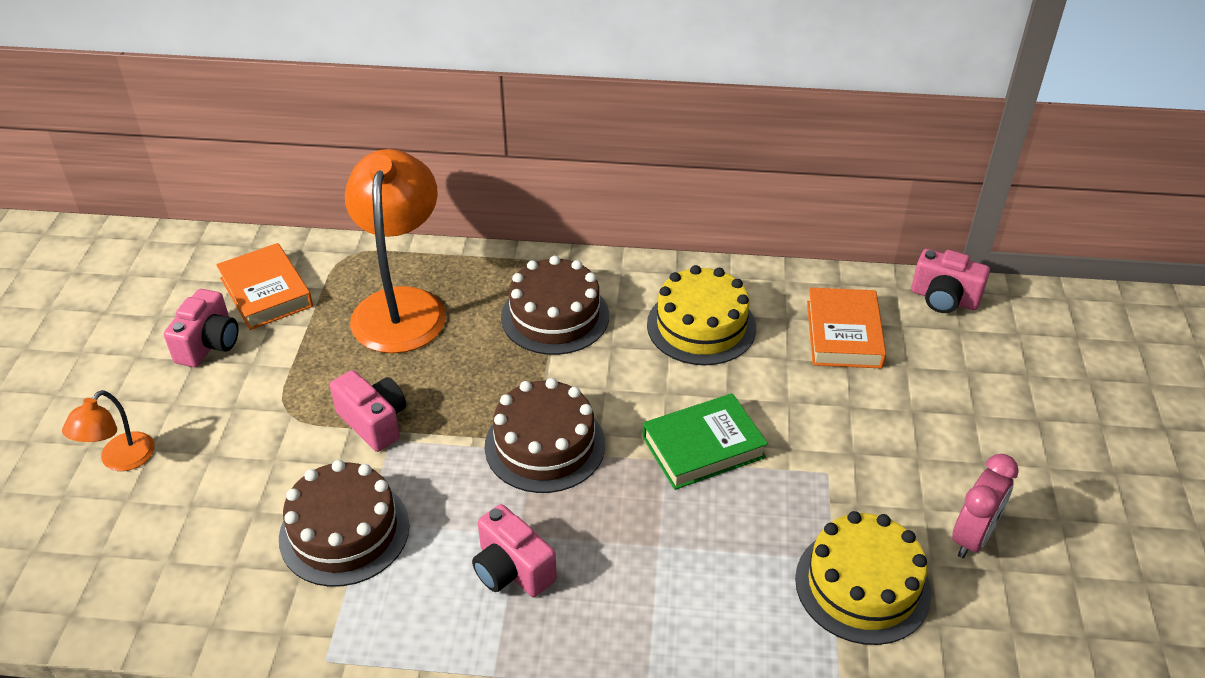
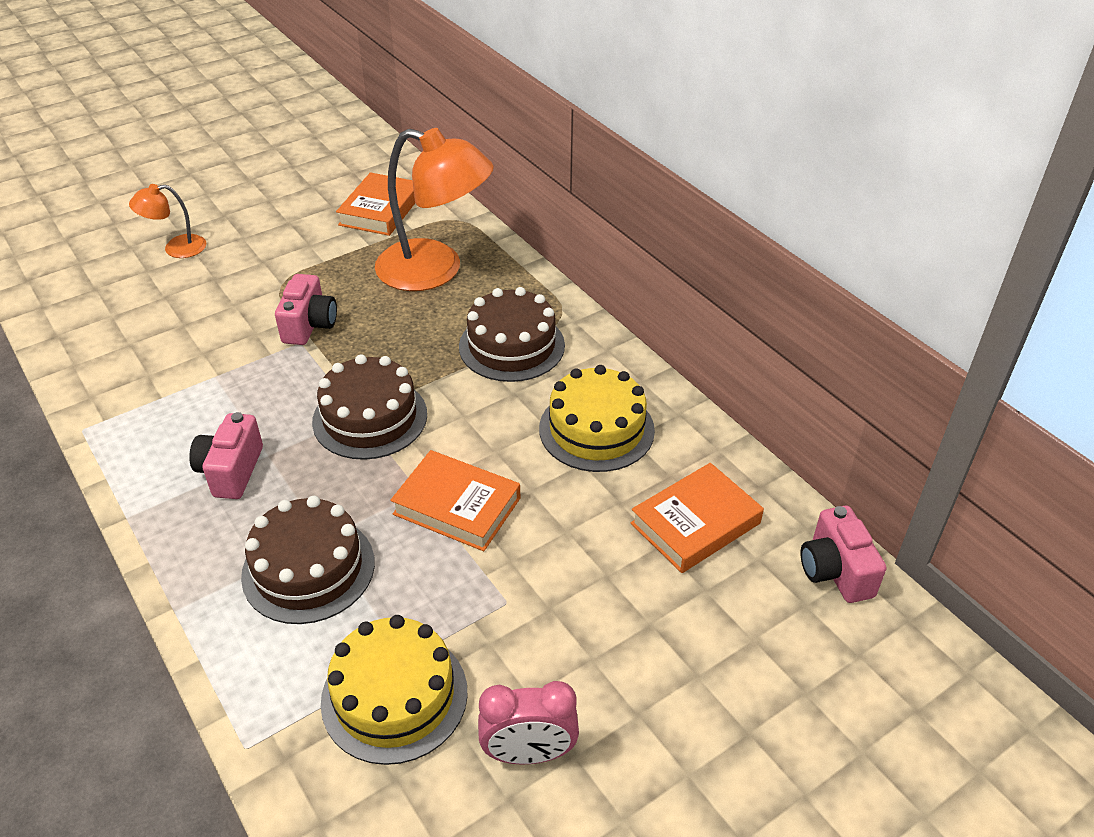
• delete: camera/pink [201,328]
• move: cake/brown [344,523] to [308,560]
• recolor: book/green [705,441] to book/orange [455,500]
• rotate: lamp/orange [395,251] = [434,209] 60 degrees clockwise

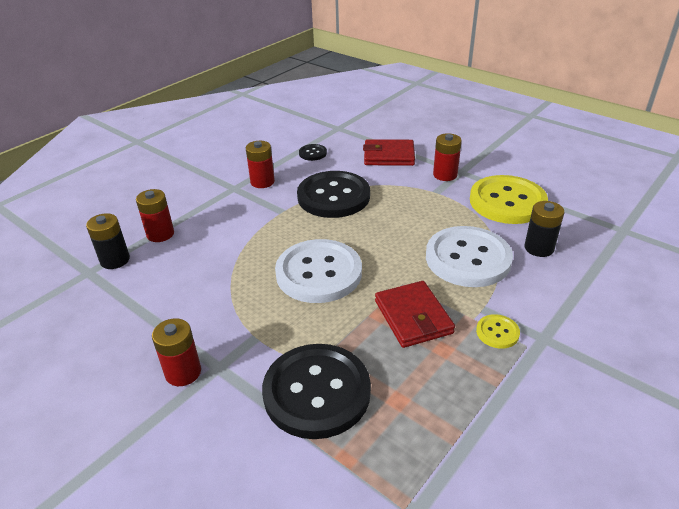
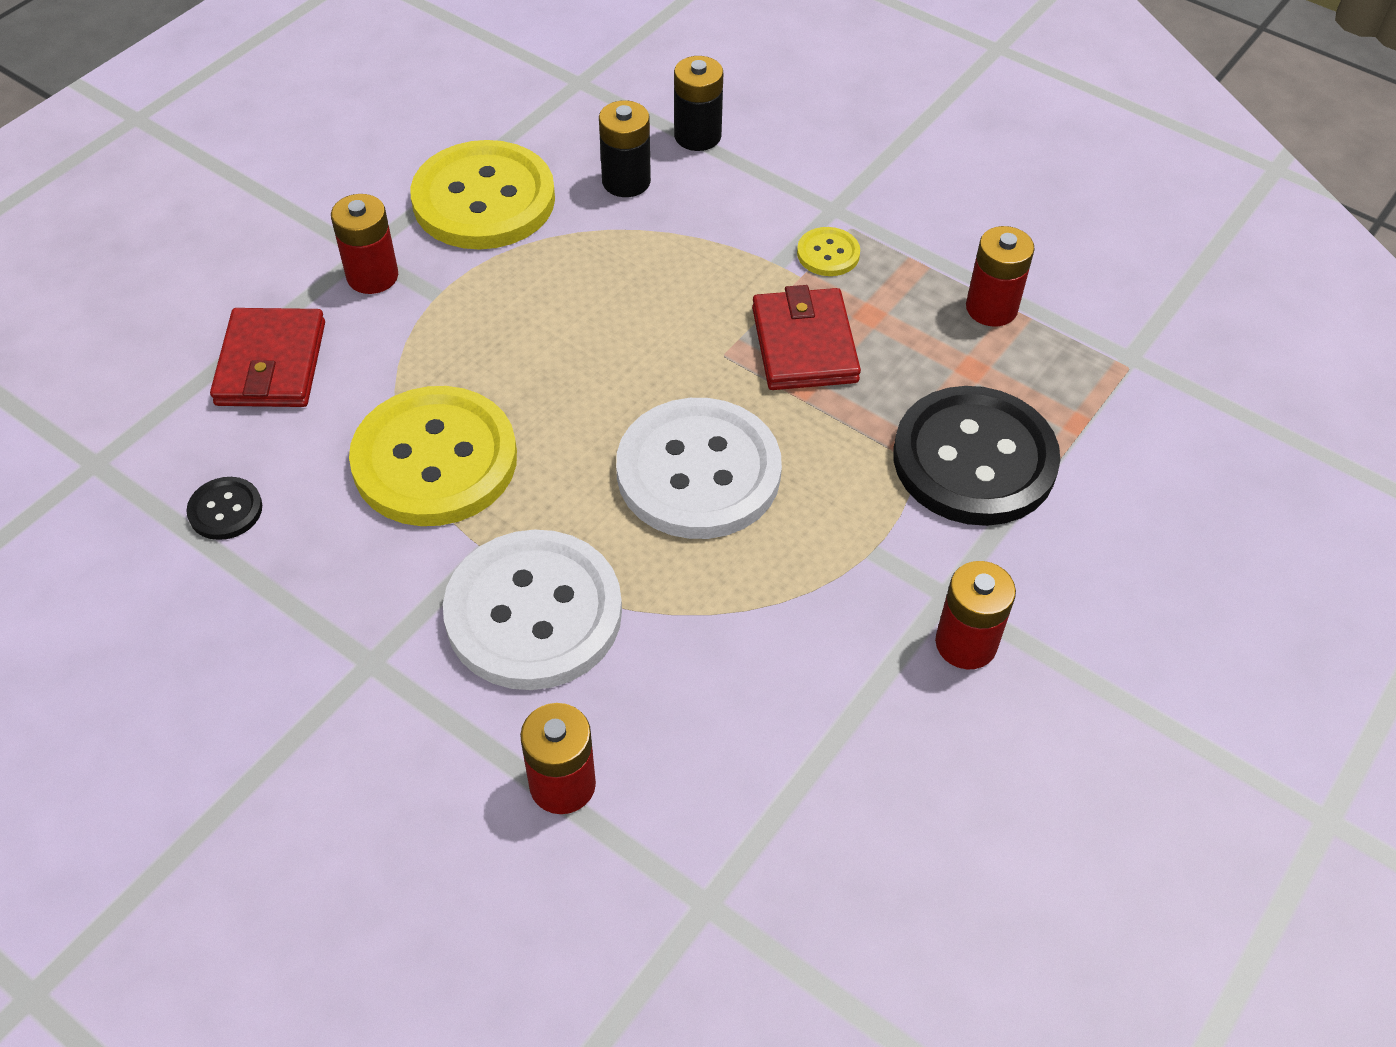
• move: battery/black [108,241] to [698,103]
• move: battery/red [260,164] to [1000,276]
• move: button/white [469,256] to [532,610]
• recolor: button/black [333,194] to button/yellow [433,456]
• rotate: wallet/red [415,314] = [806,337] 75 degrees counterclockwise

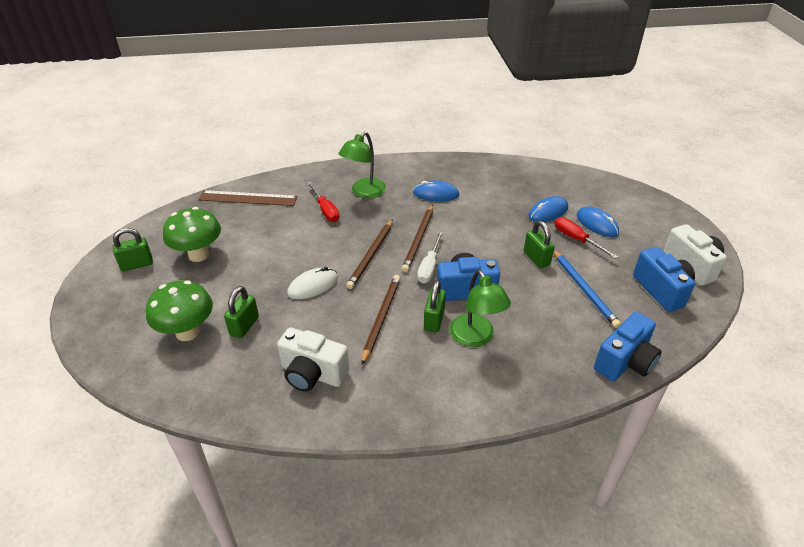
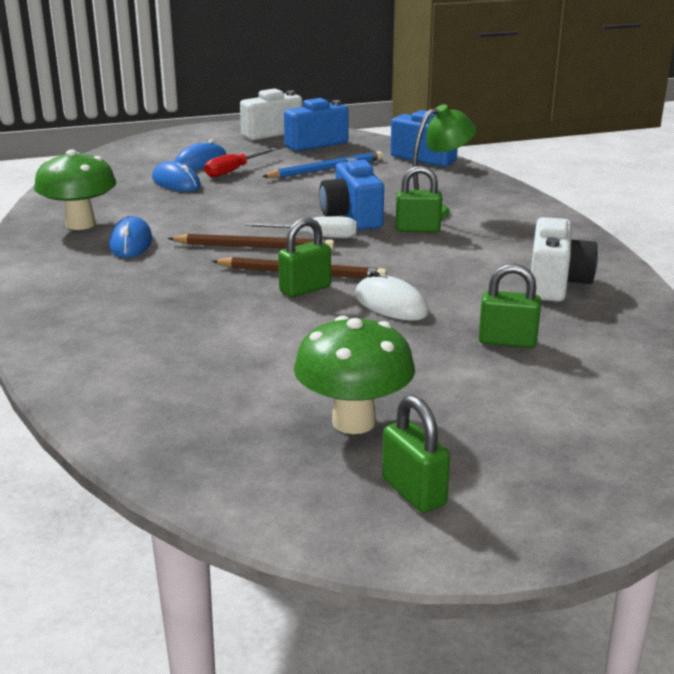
• delete: ruler/brown [248,198]
• delete: screwdriver/red [323,202]
• delete: lamp/green [362,165]
• delete: pencil/brown [381,320]
• move: mushroom/green [179,310] to [75,189]
• move: padlock/green [539,244] to [304,257]

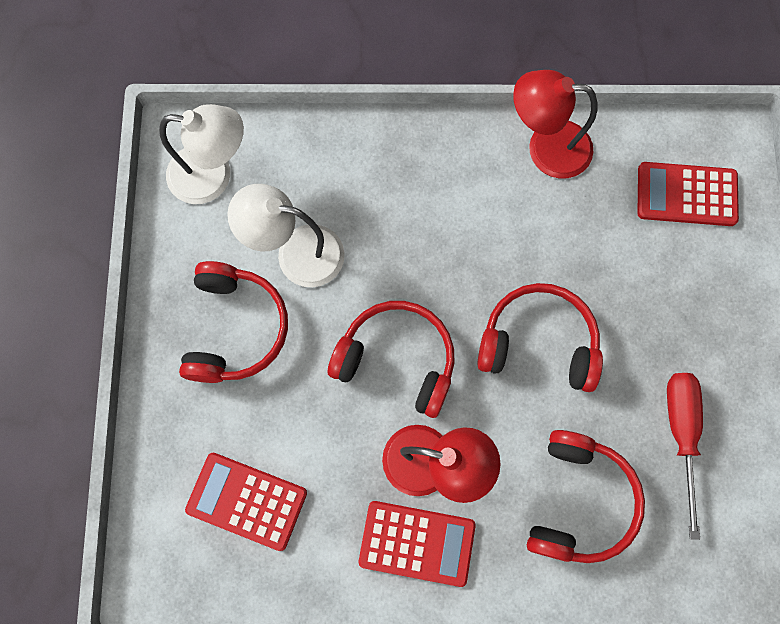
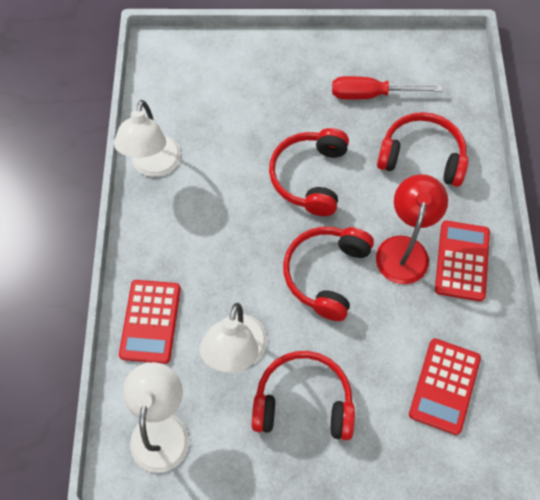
• move: calculator/red [688,194] to [150,322]
• recolor: lamp/red [555,124] to lamp/white [147,138]

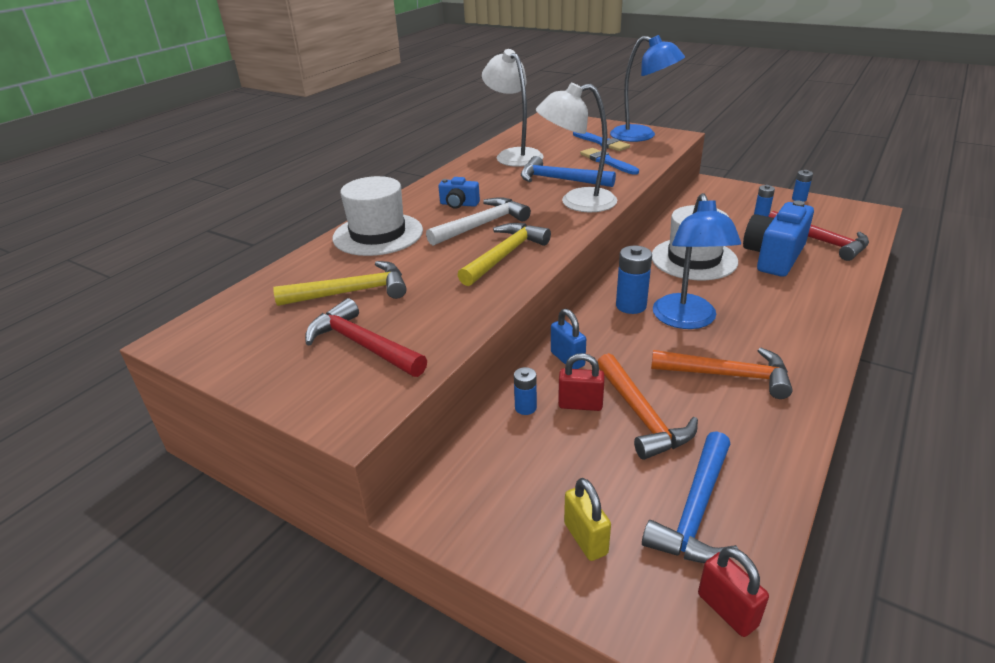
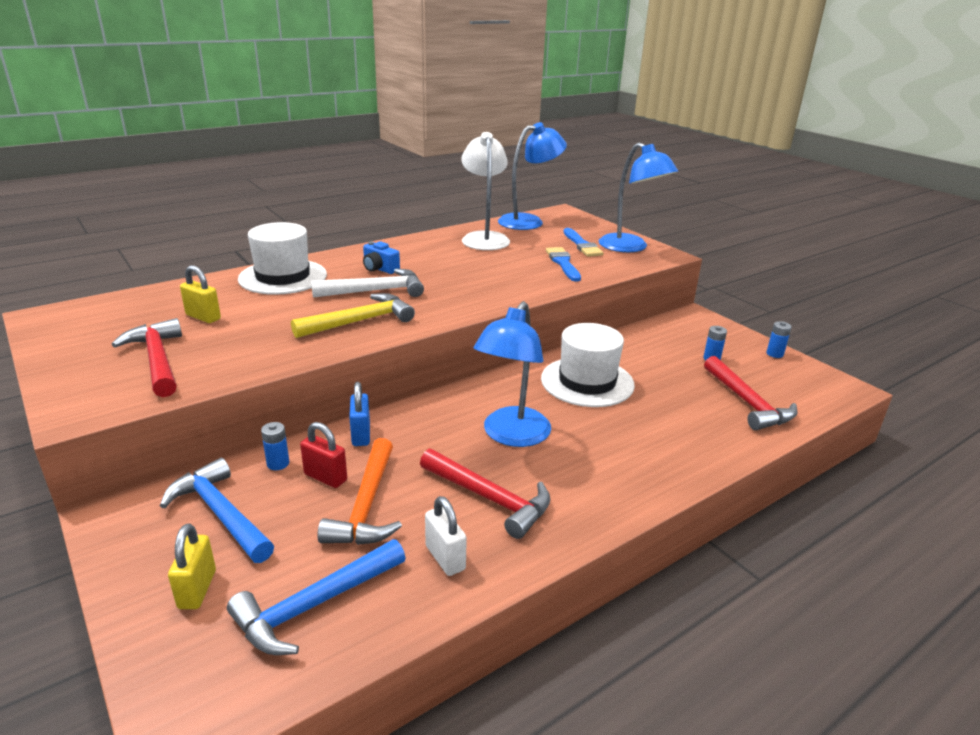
• delete: lamp/white [576,147]
• delete: battery/blue [634,280]
• delete: padlock/red [733,592]
• delete: camera/blue [778,238]
• insert: padlock/white [446,536]
• insert: lamp/blue [532,176]
• move: hammer/blue [568,171] to [217,510]
• replace: hammer/yellow [340,283] to padlock/yellow [200,294]
• recolor: hammer/orange [722,373] to hammer/red [485,494]

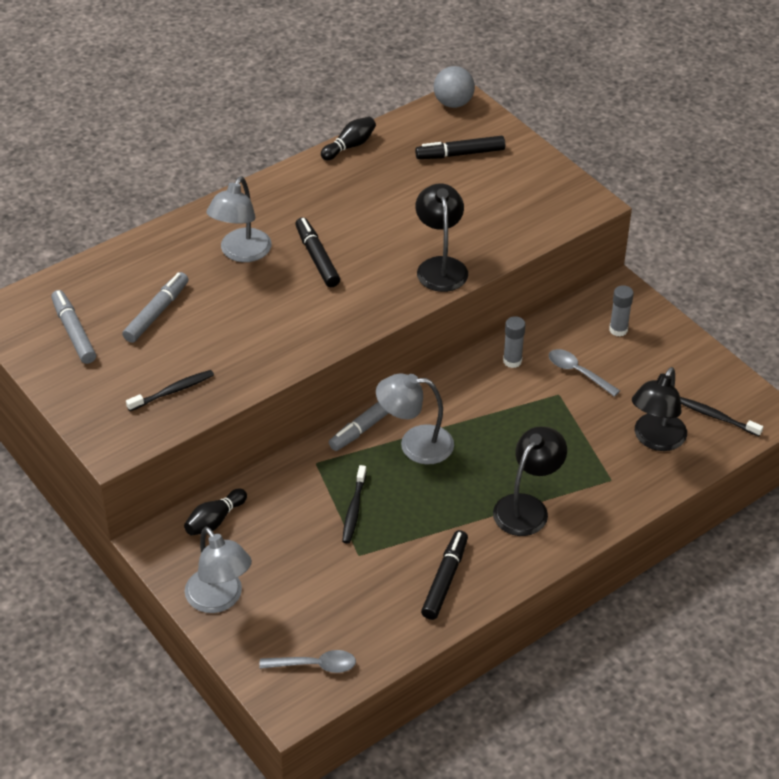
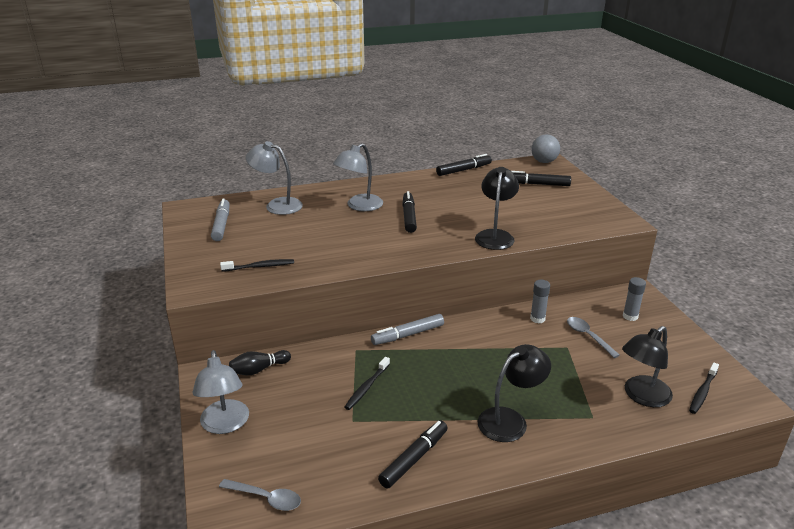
• delete: marker/grey [155,307]
• move: lamp/grey [415,419] to [274,178]
• replace: bowling pin/black [348,138] to marker/black [464,165]
• rotate: toothbrush/black [721,416] = [704,388] 105 degrees counterclockwise

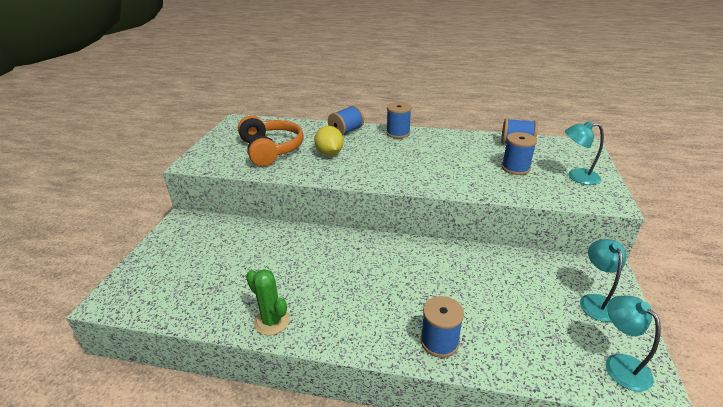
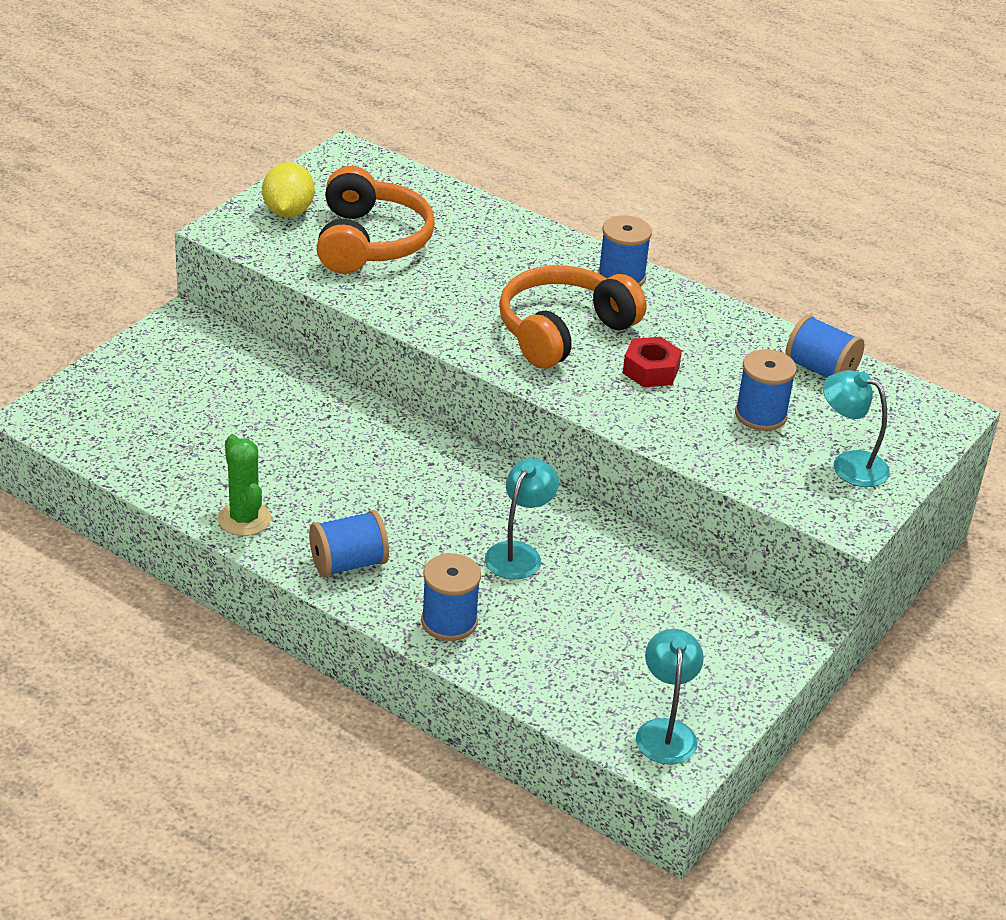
• insert: headphones/orange [572,317]
• insert: nut/red [652,362]
• move: lemon/yellow [329,141] to [288,189]
• move: spool/blue [346,120] to [349,543]
• move: lamp/turquoise [603,280] to [522,518]

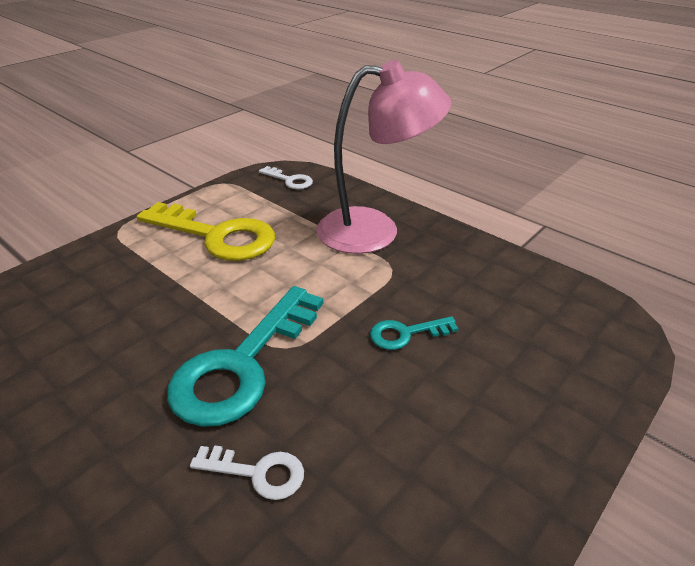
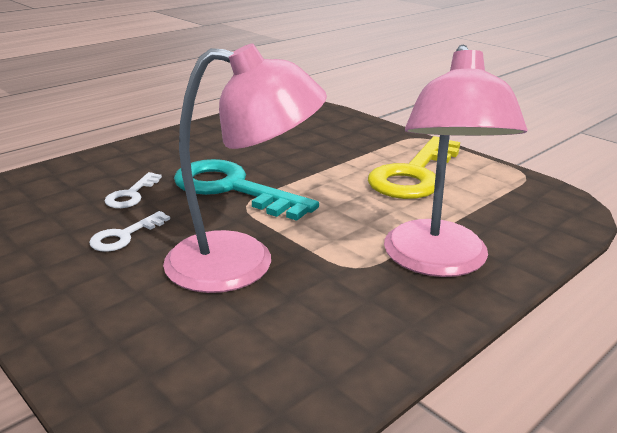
• move: key/white [286,177] to [129,231]
• replace: key/turquoise [414,333] to lamp/pink [245,168]

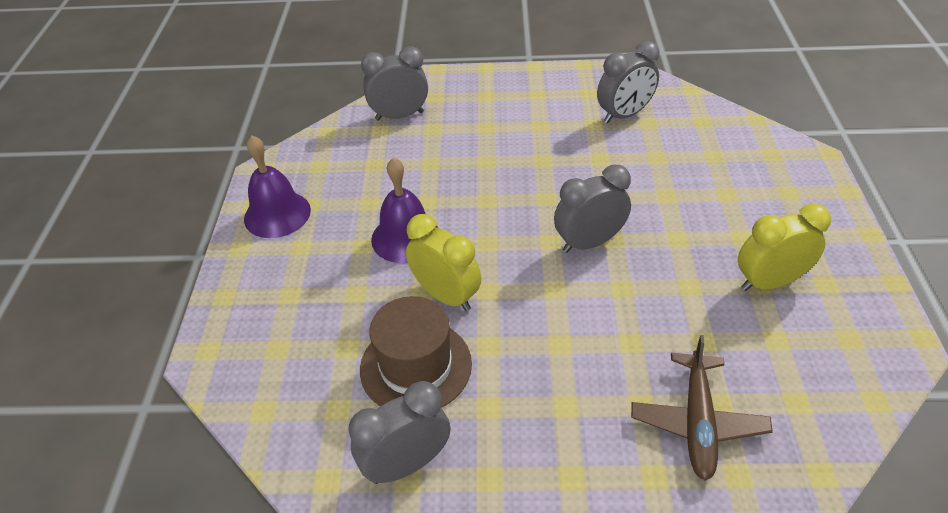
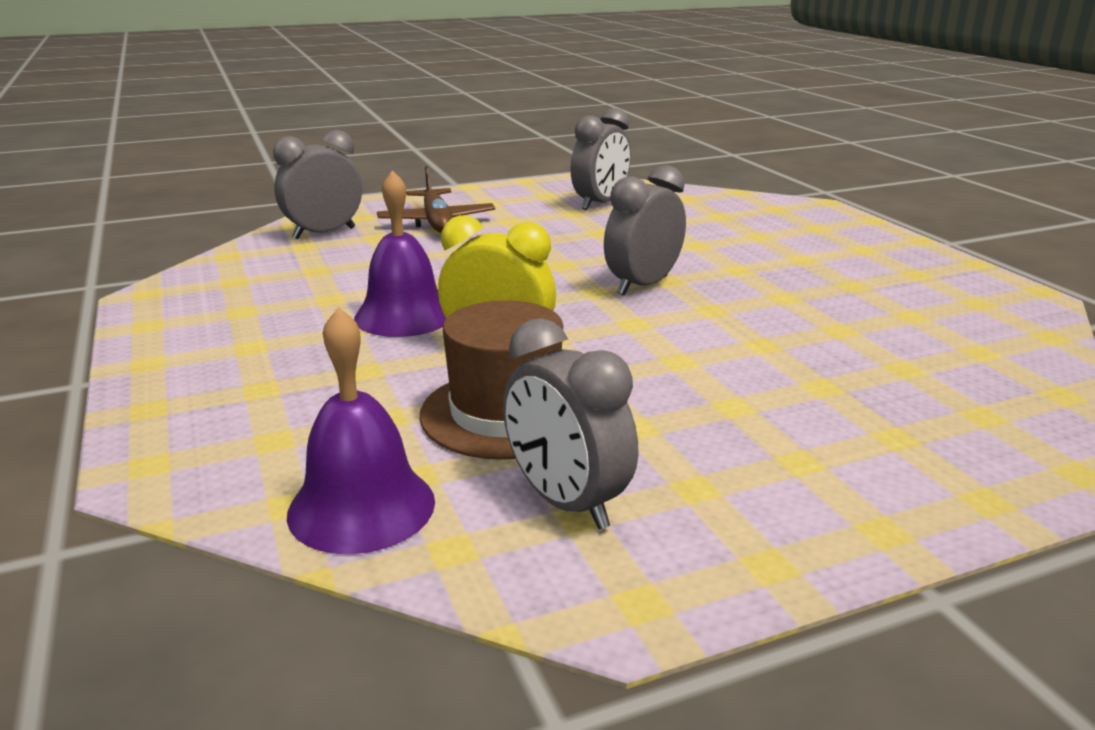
• delete: clock/yellow [784,247]
• move: bell/purple [277,186] to [361,430]
• move: plane/brown [702,408] to [436,199]
• rotate: clock/grey [399,432] = [570,424] 75 degrees counterclockwise

